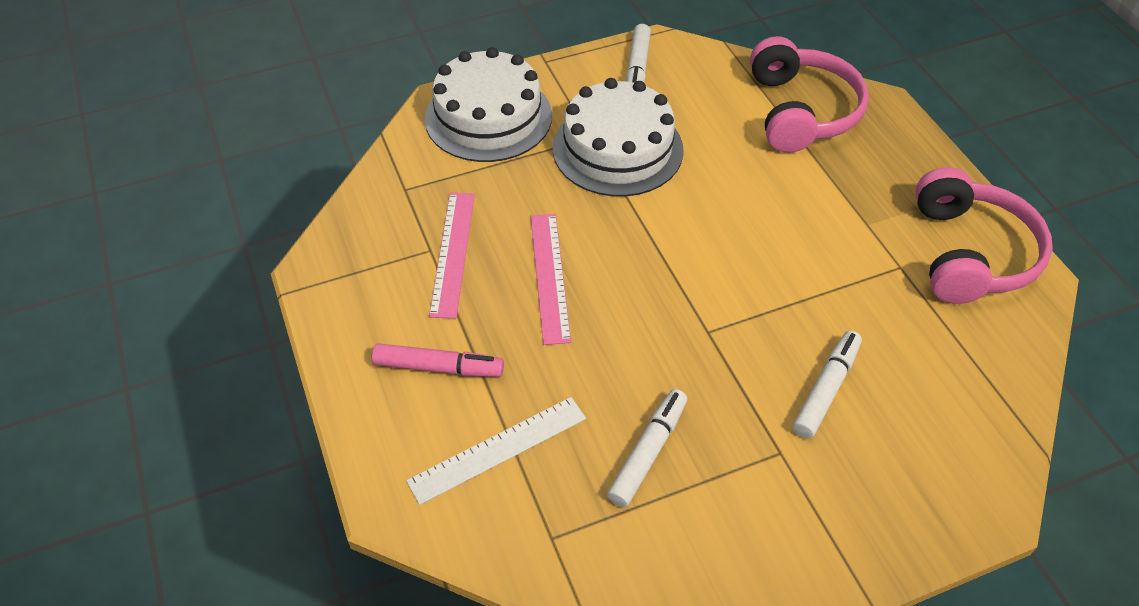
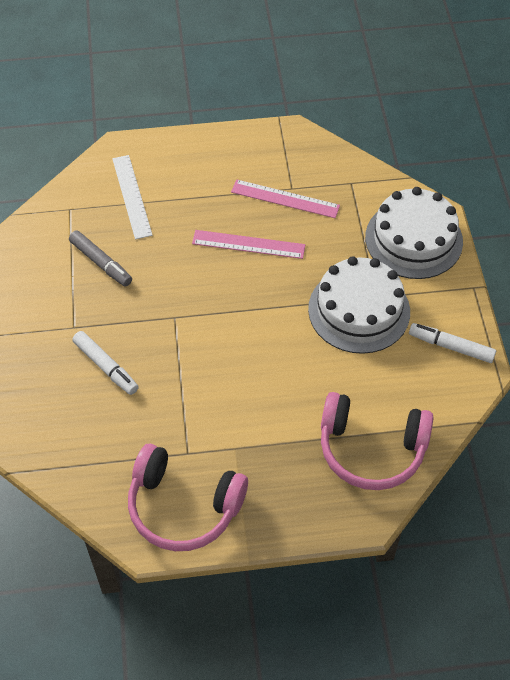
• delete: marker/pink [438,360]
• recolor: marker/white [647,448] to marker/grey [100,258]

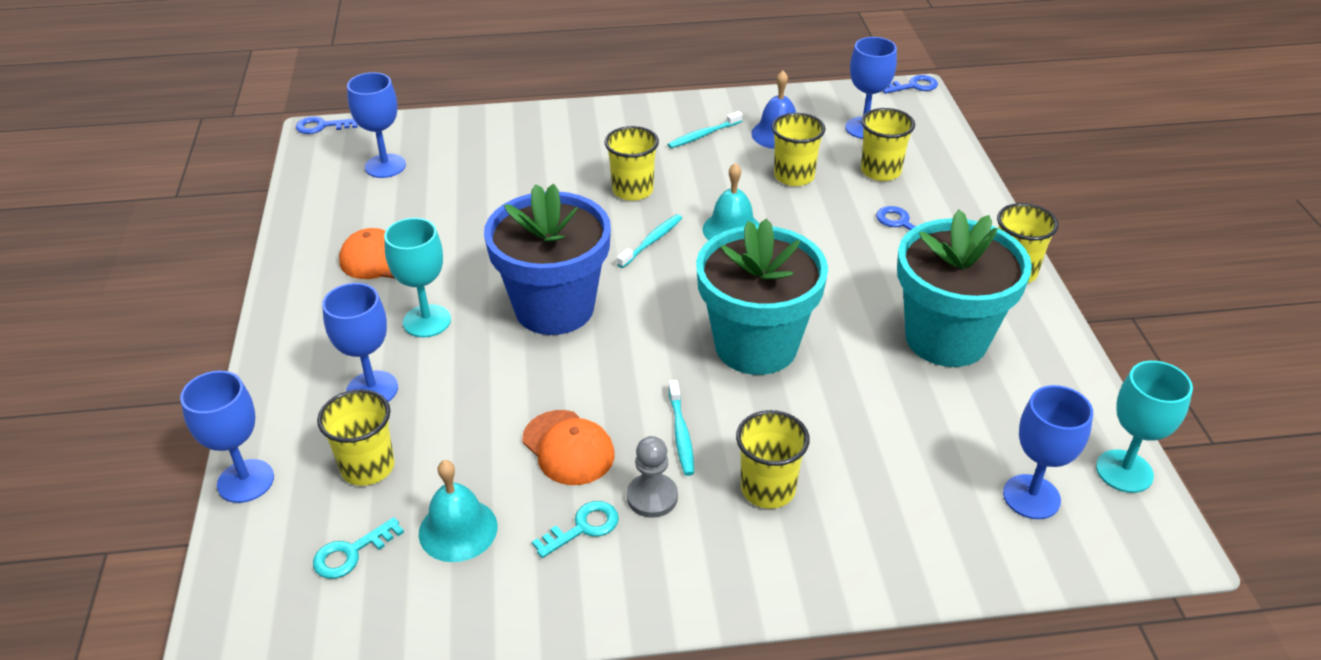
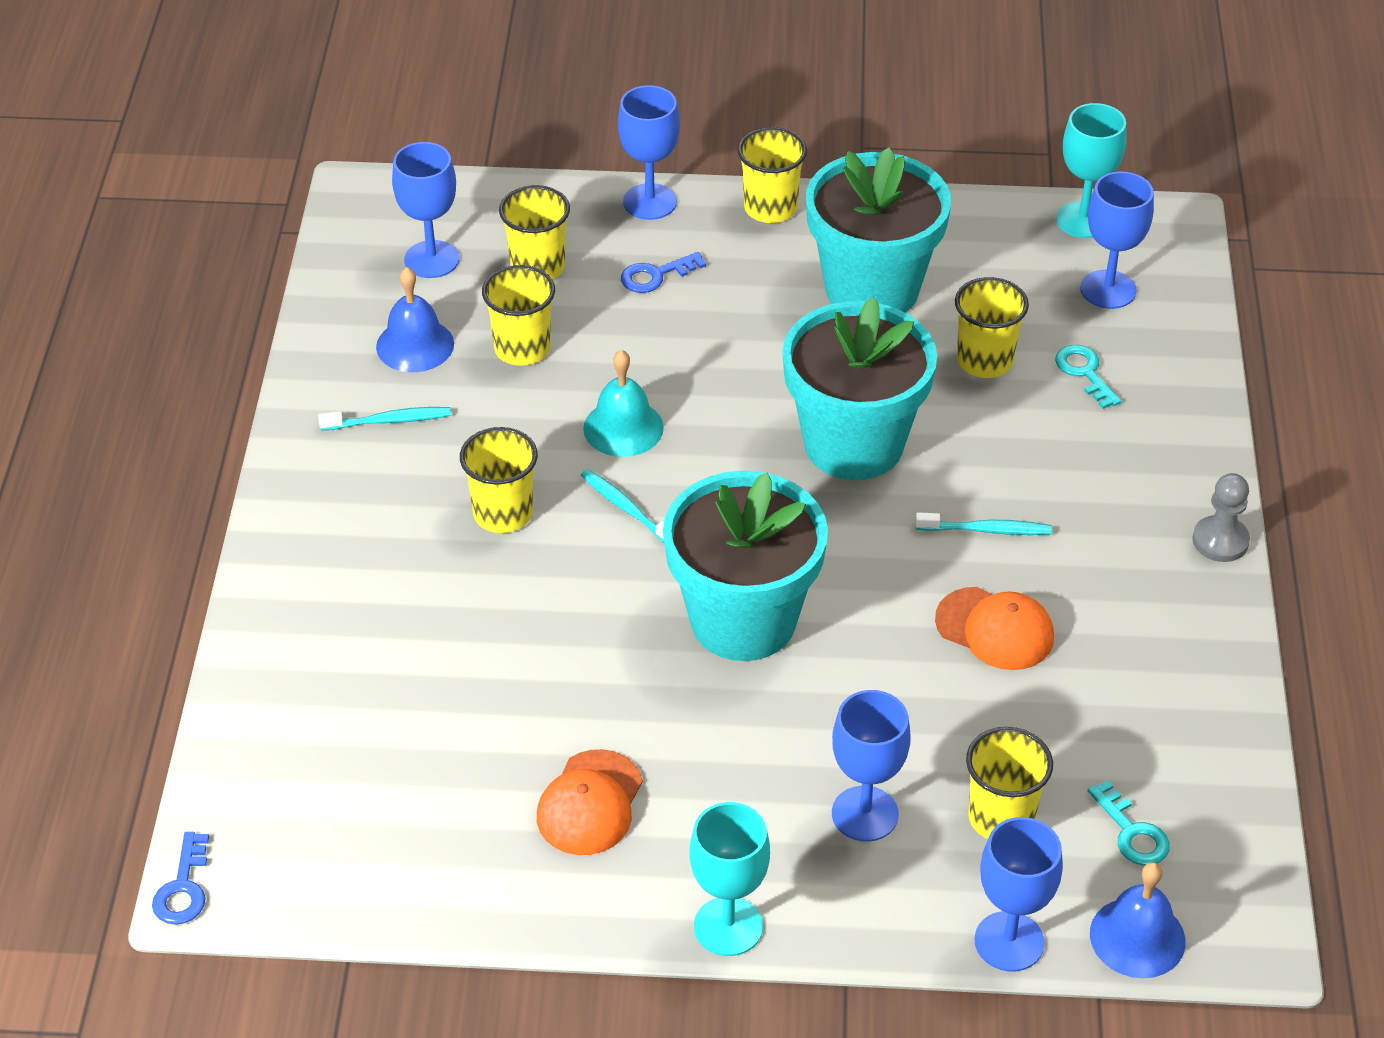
• delete: bell/turquoise [458,511]
• delete: key/blue [910,84]
• insert: bell/blue [1138,920]
• move: goblet/blue [376,125] to [649,152]
• move: goblet/turquoise [417,277] to [729,879]
• move: key/turquoise [575,529] to [1088,377]
• move: pawn/grey [652,477] to [1221,517]
• move: cup/yellow [773,459] to [992,327]
• recolor: flower pot/blue [547,259] to flower pot/turquoise [745,566]
• rotate: cap/orange [569,447] = [994,628] 60 degrees clockwise
• rotate: toothbrush/turquoise [704,129] = [384,418] 75 degrees counterclockwise

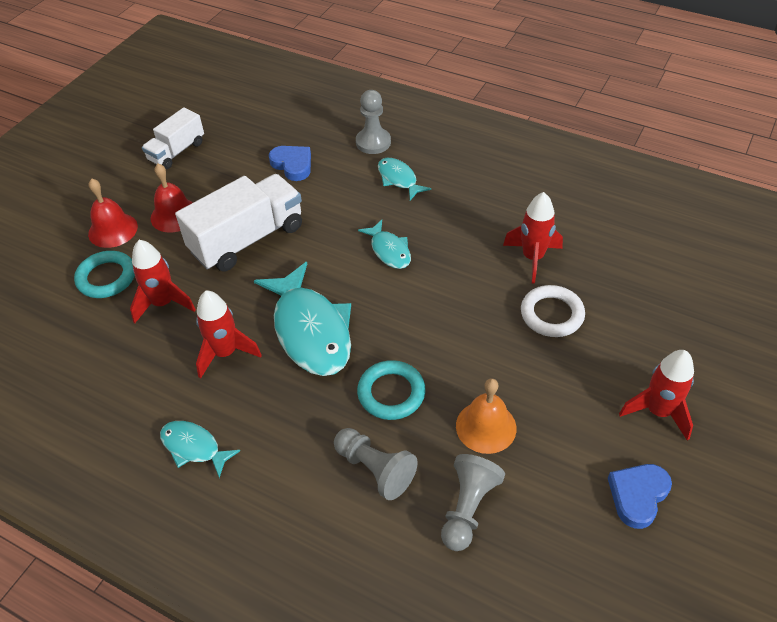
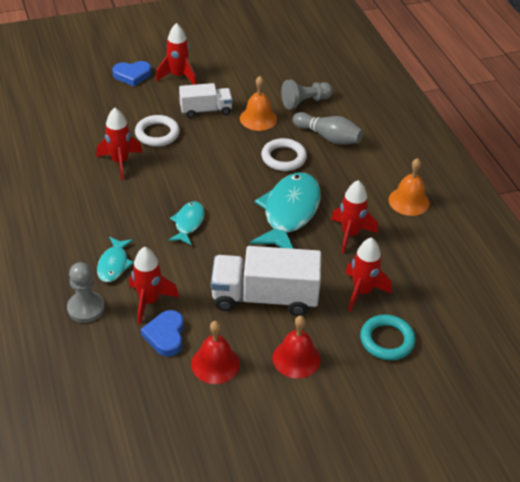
• insert: rocket/red [154,285]
• move: bell/red [113,213] to [215,352]
• move: truck/white [173,138] to [206,100]
• move: heart/blue [640,496] to [132,73]
• replace: fish/turquoise [200,449] to bell/orange [409,187]
• replace: pawn/grey [376,464] to bowling pin/grey [327,128]
• recolor: ring/turquoise [391,390] to ring/white [284,154]

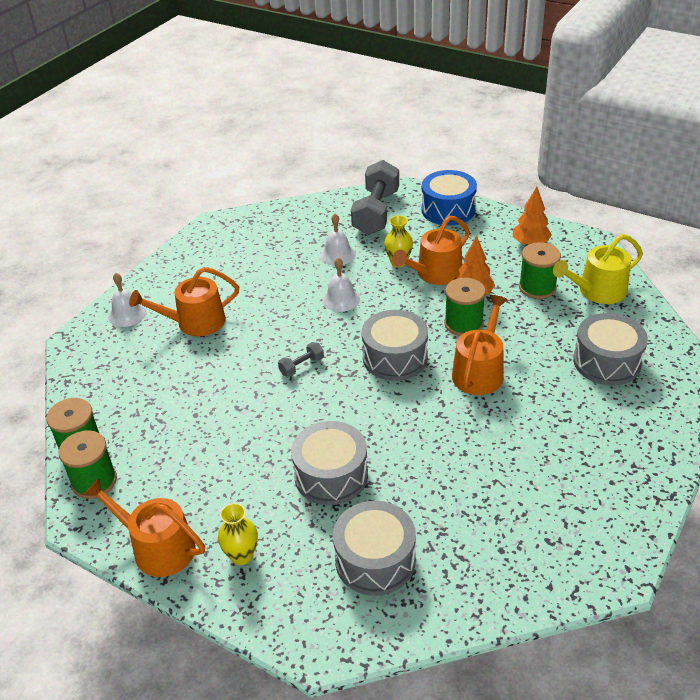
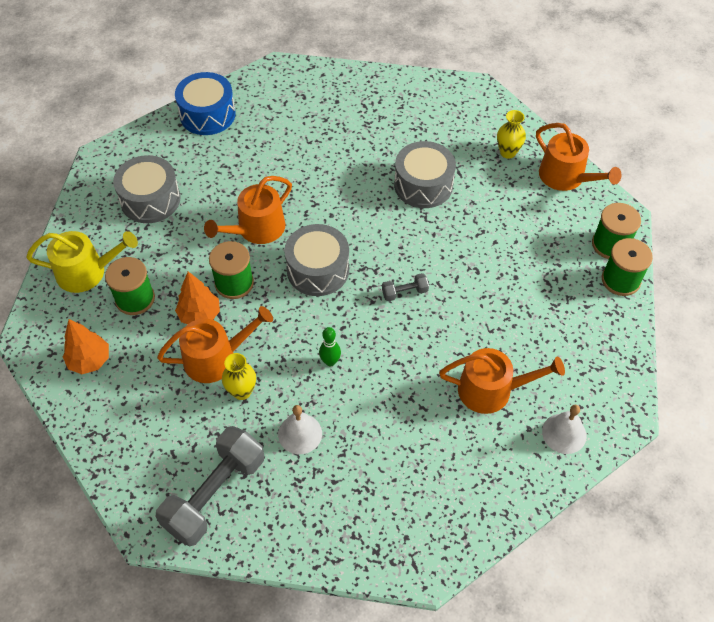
• delete: drum/grey [374,548]
• move: drum/blue [449,198] to [205,103]
• replace: bell/white [341,284] to bowling pin/green [330,346]

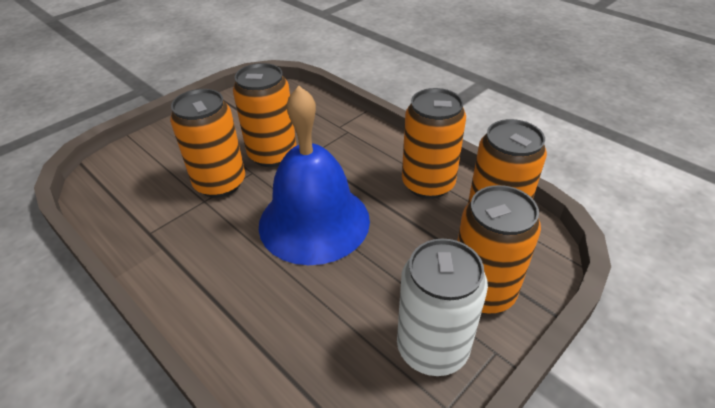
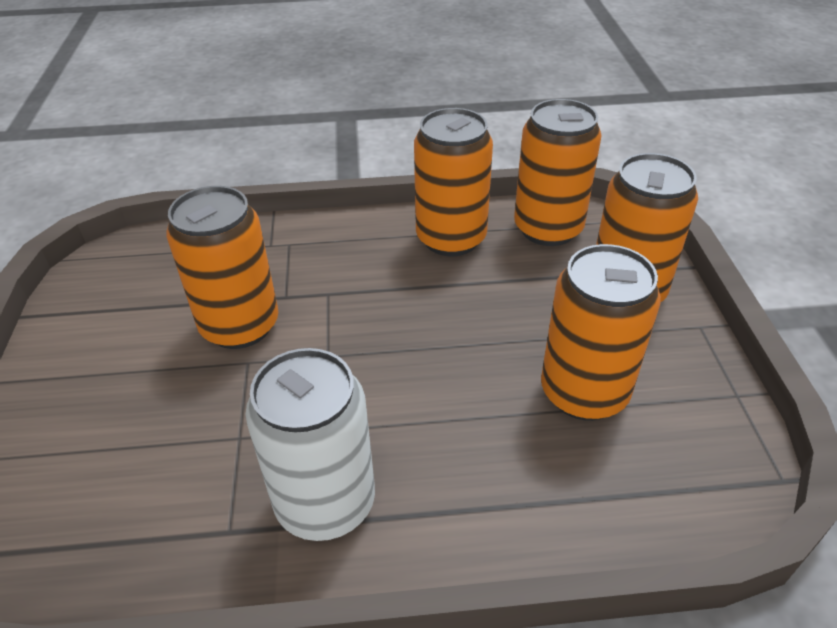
• delete: bell/blue [314,175]
• move: can/orange [207,143] to [601,332]
• move: can/white [442,307] to [310,444]

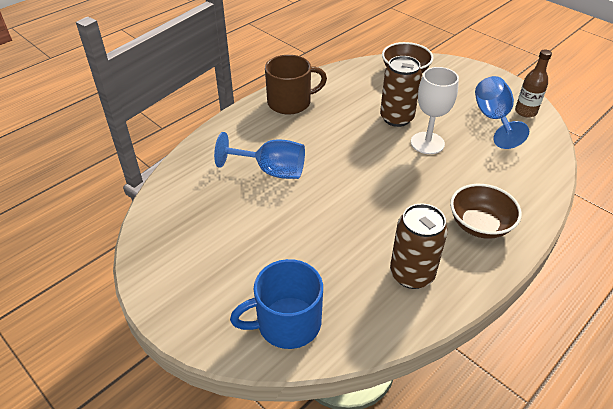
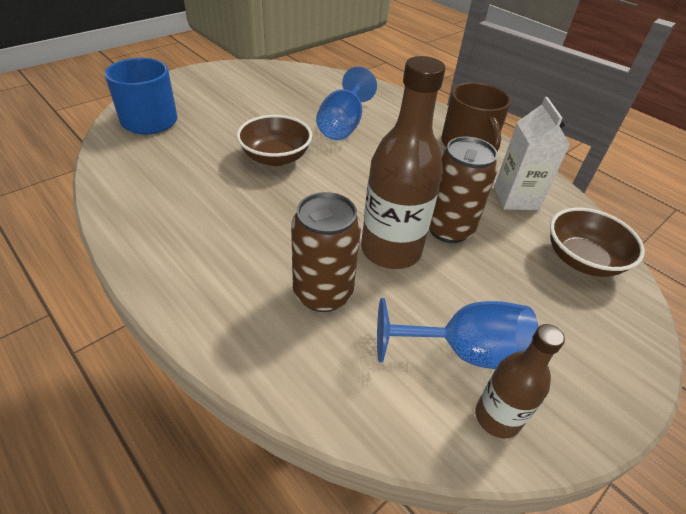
• insert: carton/white [532,153]
• move: can/brown [419,246] to [326,252]
• move: bowl/brown [486,211] to [274,140]
• replace: goblet/white [435,110] to bottle/brown [403,162]

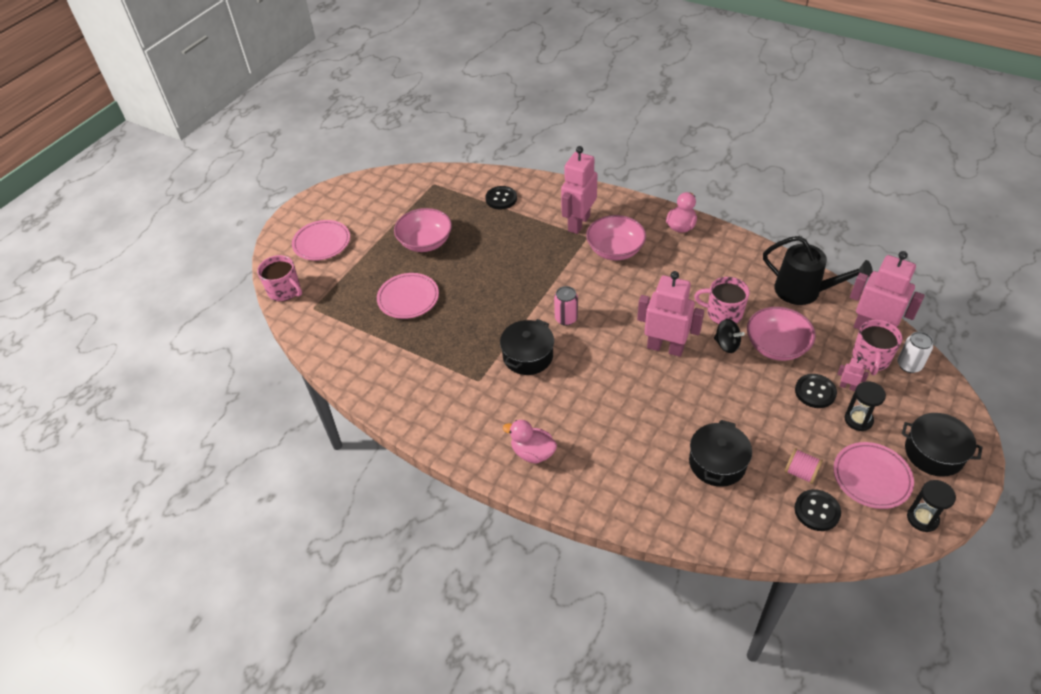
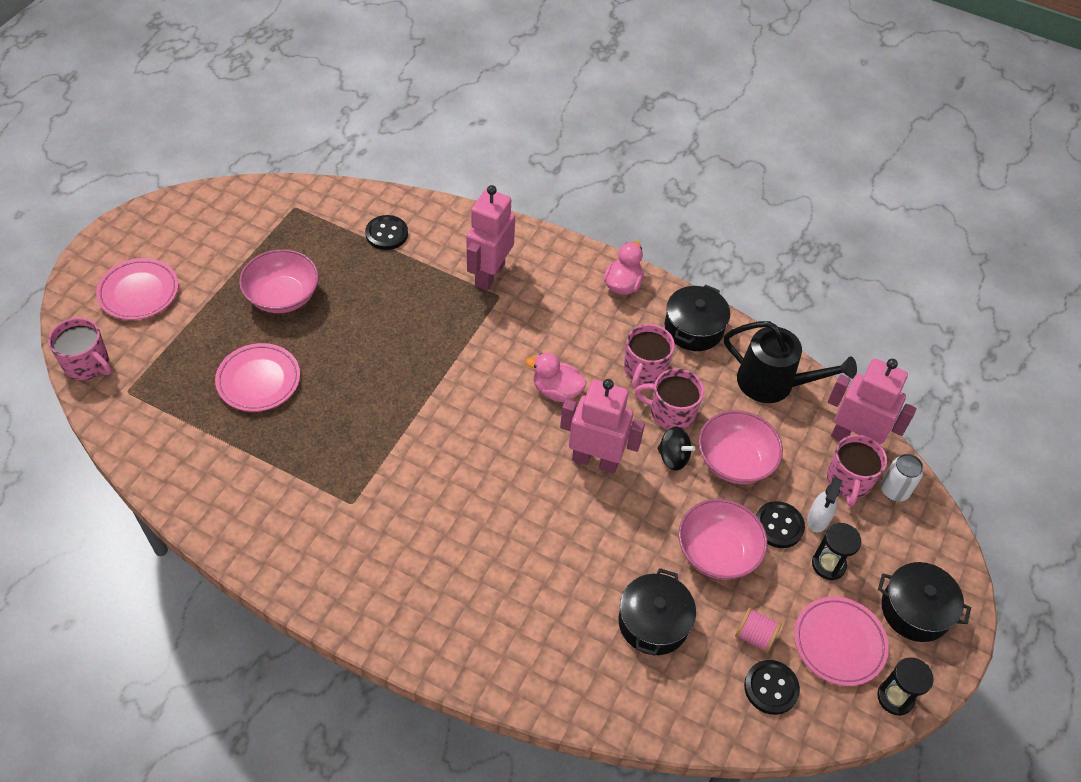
• delete: can/pink [566,306]
• insert: mug/pink [649,356]
• move: pot/black [527,347] to [697,317]
• move: duck/pink [530,442] to [556,377]
• move: bowl/pink [616,237] to [722,539]
• replace: robot/pink [853,374] to spray bottle/white [824,504]

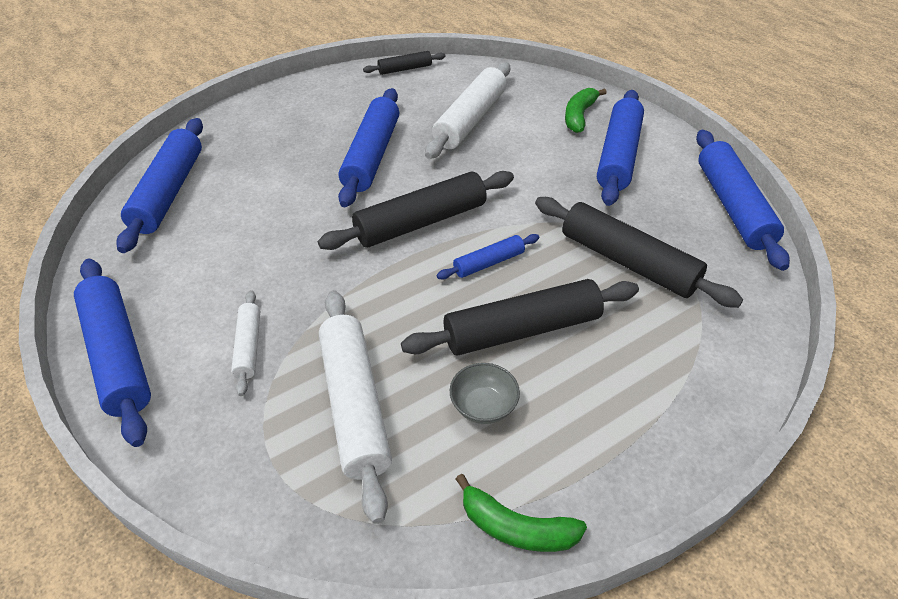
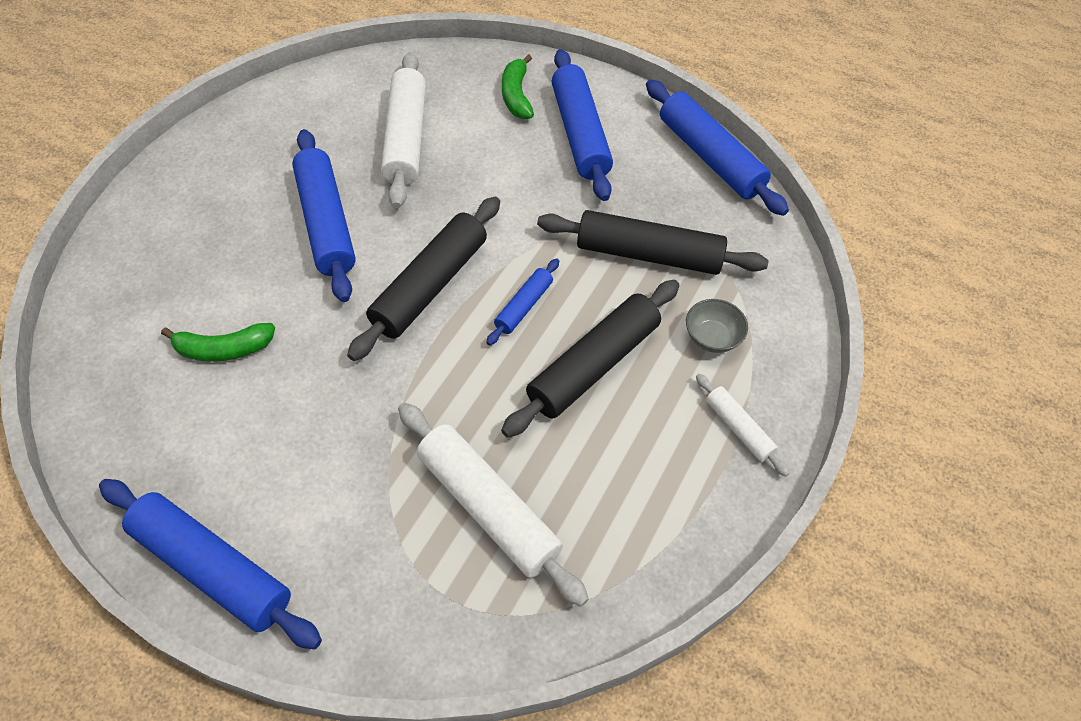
• delete: rolling pin/blue [159,185]
• delete: rolling pin/black [404,63]
• move: rolling pin/white [245,343] to [743,425]
• move: bowl/grey [485,393] to [717,326]
• move: banana/green [521,513] to [218,342]

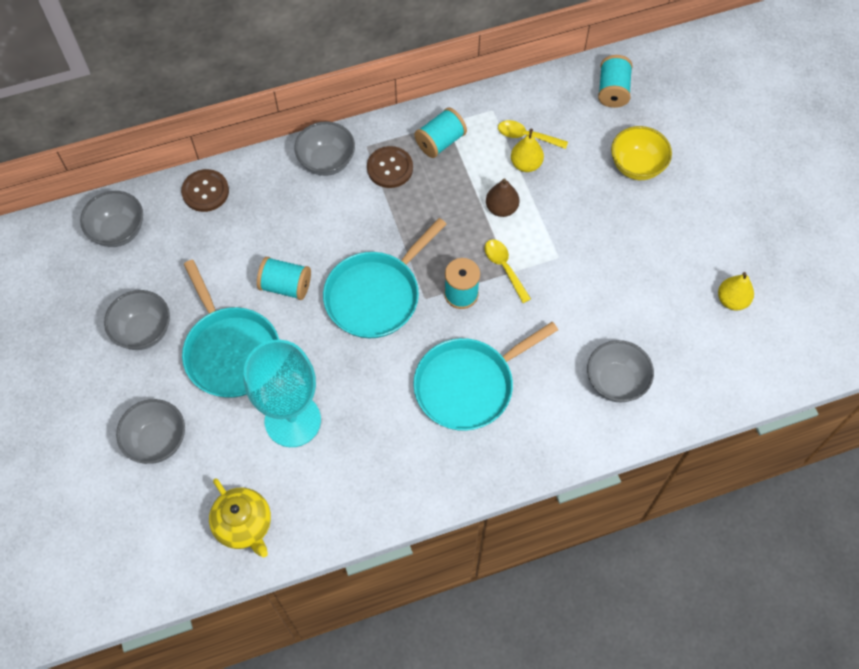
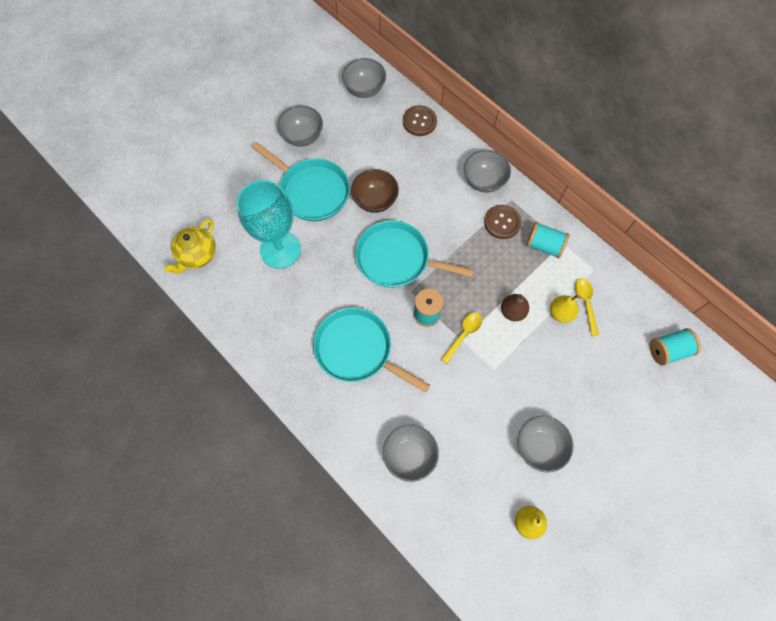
• delete: bowl/yellow [641,153]
• move: bowl/grey [150,431] to [545,444]
• replace: spool/turquoise [284,278] to bowl/brown [375,191]
• rotate: pan/turquoise [230,329] = [301,181] 90 degrees counterclockwise

